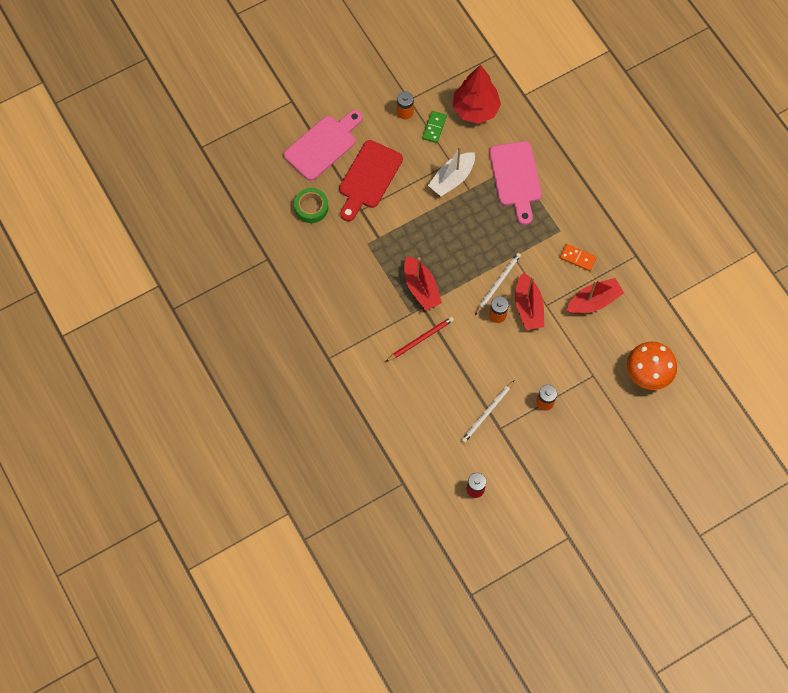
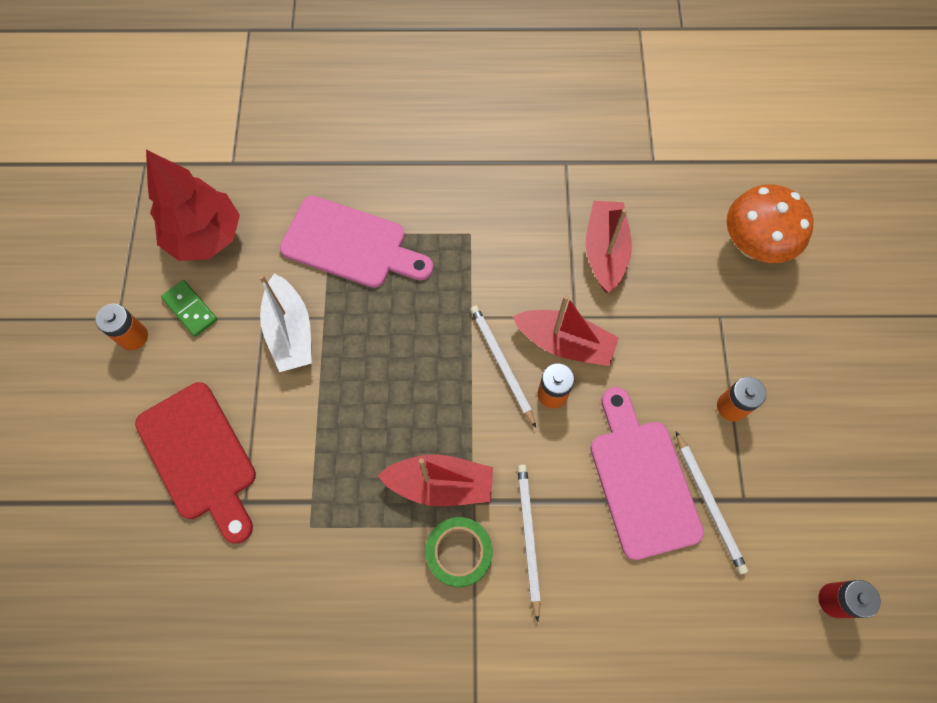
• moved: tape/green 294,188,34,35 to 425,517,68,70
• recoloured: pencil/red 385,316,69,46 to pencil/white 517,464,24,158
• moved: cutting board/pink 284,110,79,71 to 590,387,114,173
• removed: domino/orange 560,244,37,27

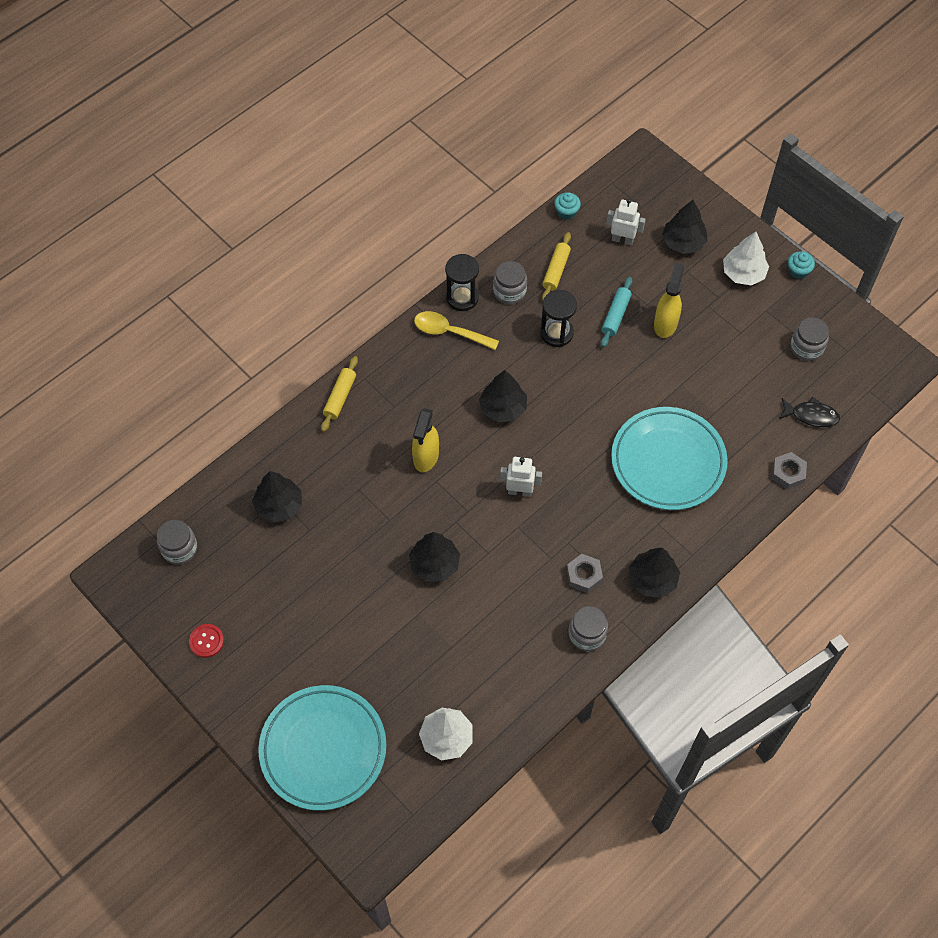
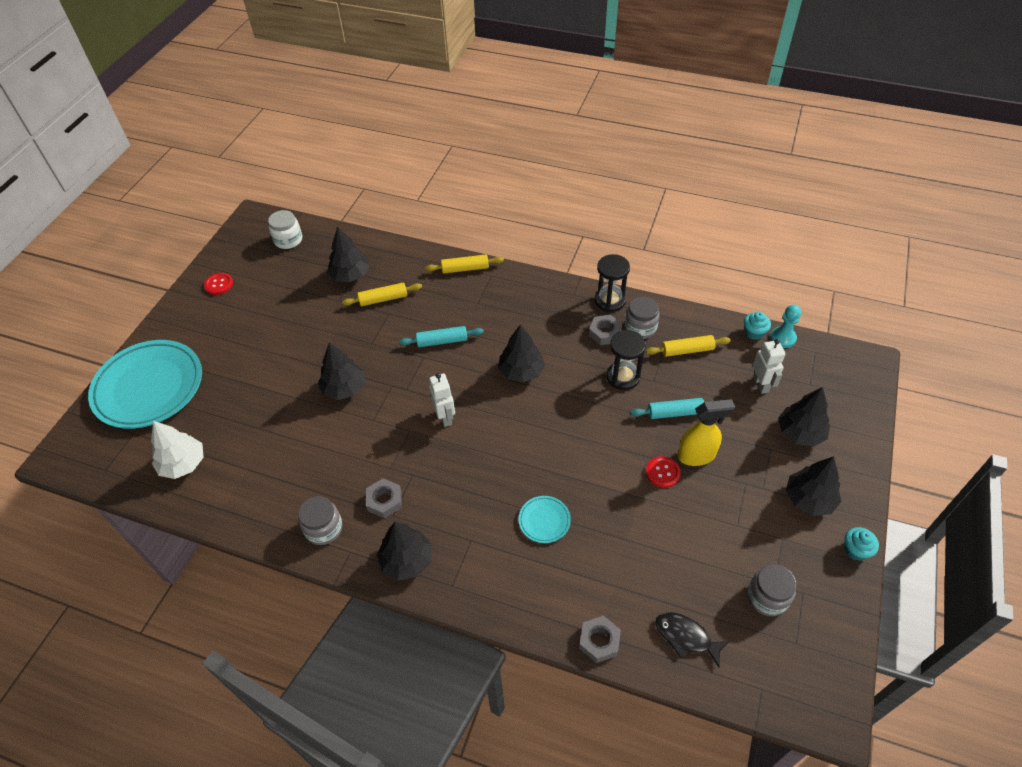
• recoloured: jar/grey 157,520,40,44 to jar/white 268,210,34,39
• added: rolling pin/yellow 342,283,80,23
• replaced: spray bottle/yellow 412,408,27,64 to rolling pin/turquoise 399,326,85,21
• resized: plate/turquoise 611,407,117,103 = 519,496,52,47 x0.42
• added: nut/grey 589,314,33,31
• added: button/red 646,456,35,32
• turned: fish/black 779,397,61,30 = 655,612,75,56 135 degrees clockwise
• added: pawn/turquoise 770,305,31,43
• recoloured: tree/white 723,232,46,53 to tree/black 786,456,56,60
• removed: spoon/yellow 414,311,85,39

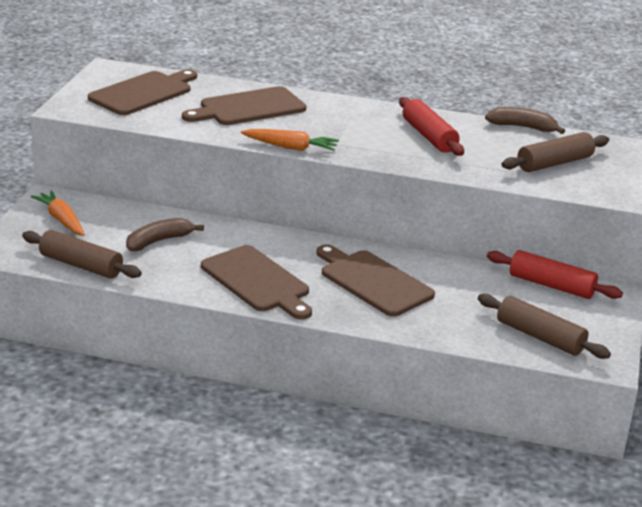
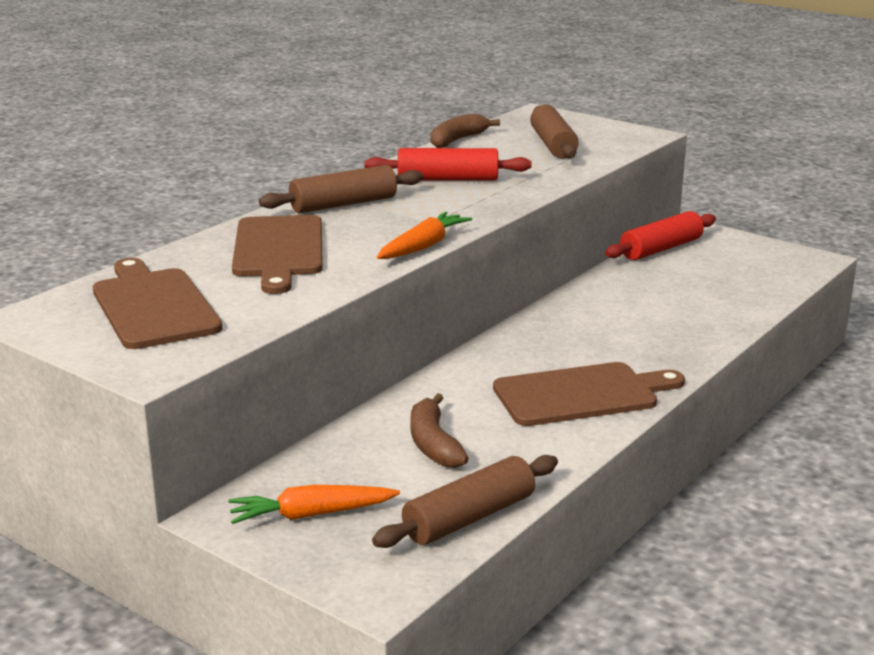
• moved: rolling pin/brown 478,294,133,65 to 259,165,164,48
• removed: cutting board/brown 316,244,119,73

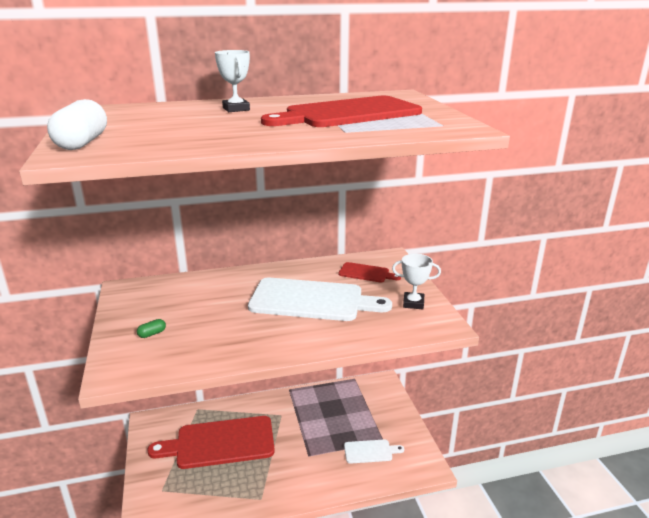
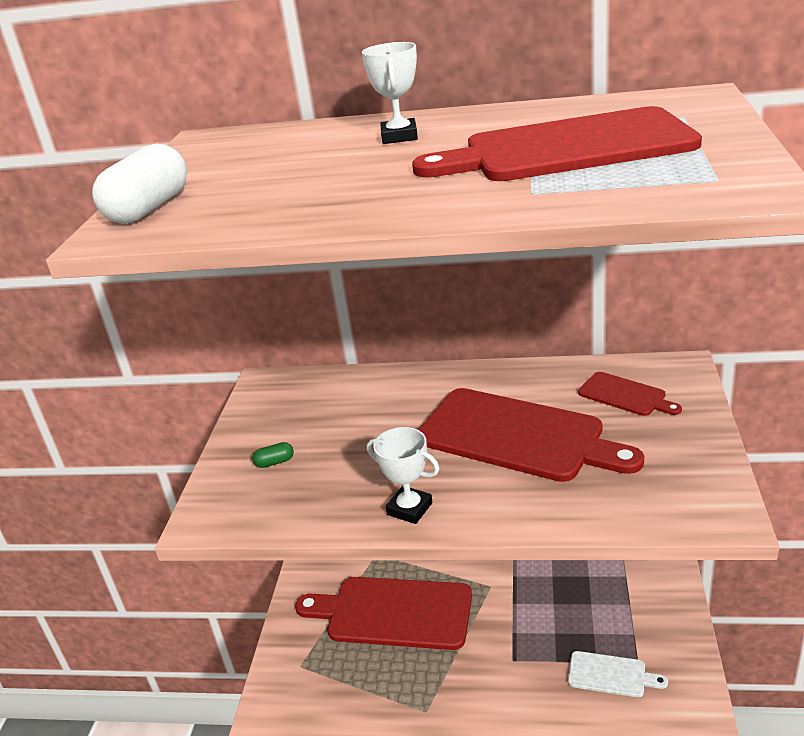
• moved: trophy/white 392,254,49,55 to 367,427,72,97
• recoloured: cutting board/white 248,278,144,43 to cutting board/red 418,388,226,94

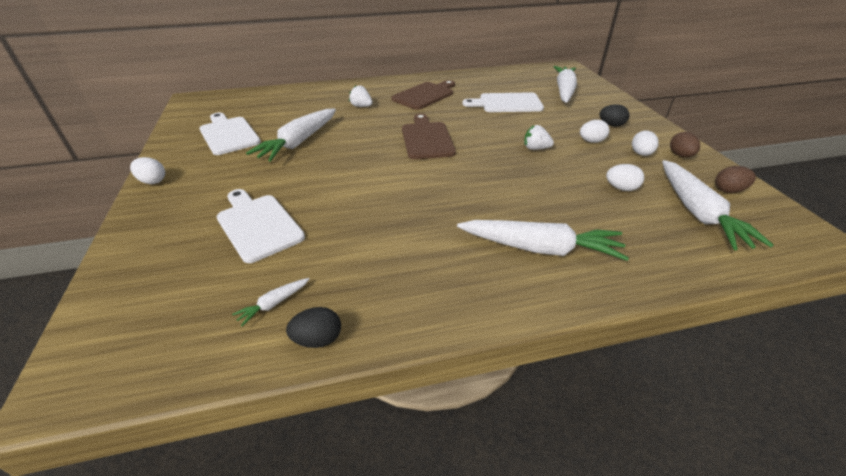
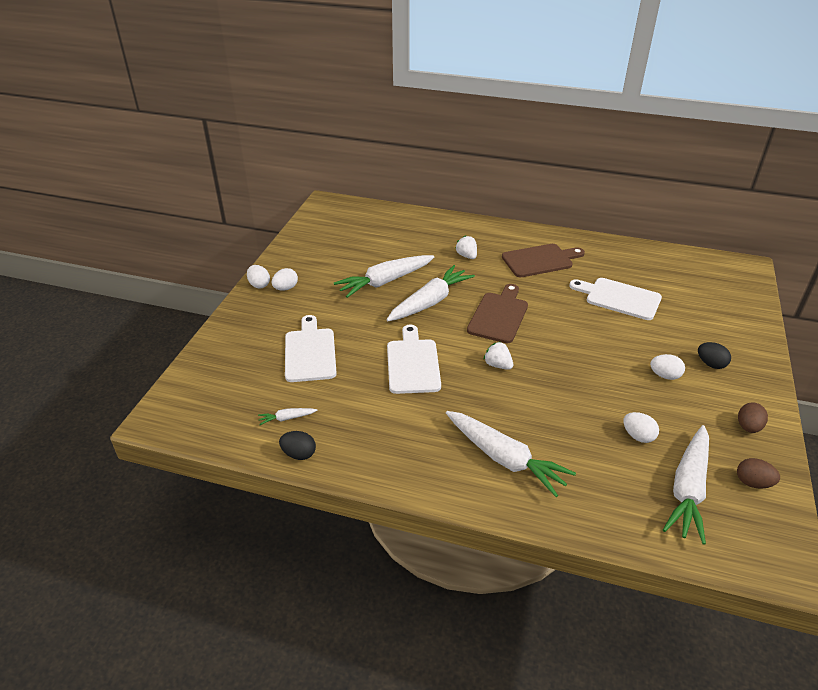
• moved: egg/white 632,130,27,26 to 272,268,26,22
• moved: carrot/white 553,66,24,37 to 386,265,89,56
• moved: cutting board/white 199,113,62,42 to 387,325,54,69
• moved: strawberry/white 524,125,30,25 to 484,342,29,28

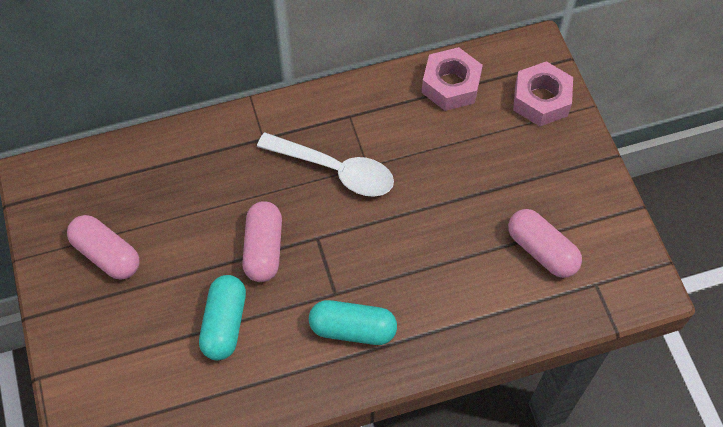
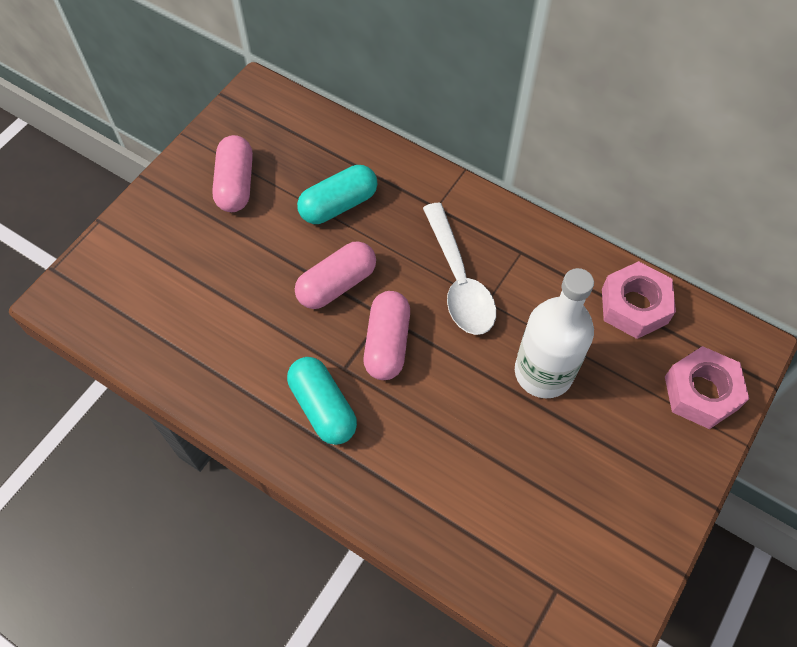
• moved: capsule/turquoise 199,275,47,86 to 297,165,80,59
• moved: capsule/pink 508,209,74,69 to 364,291,46,89
• added: bottle/white 515,268,79,130

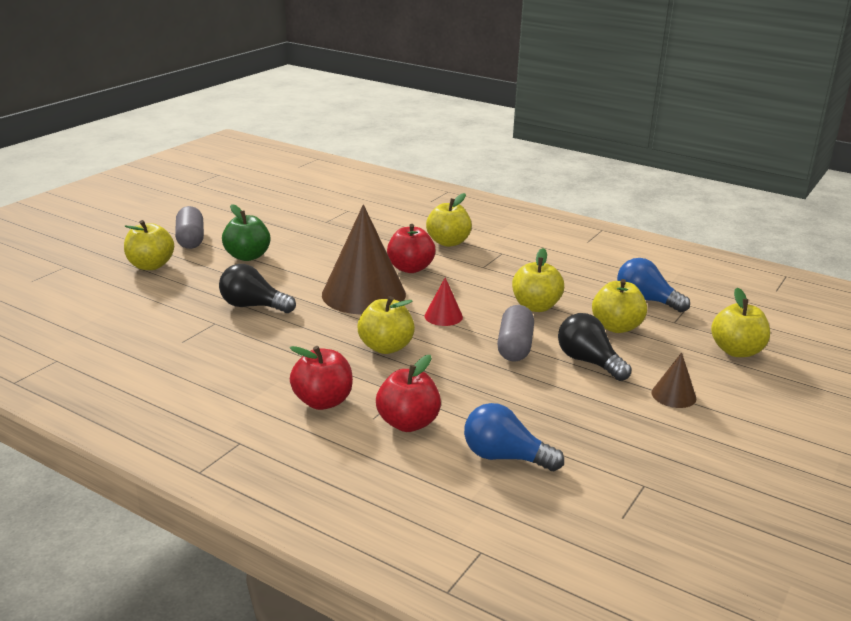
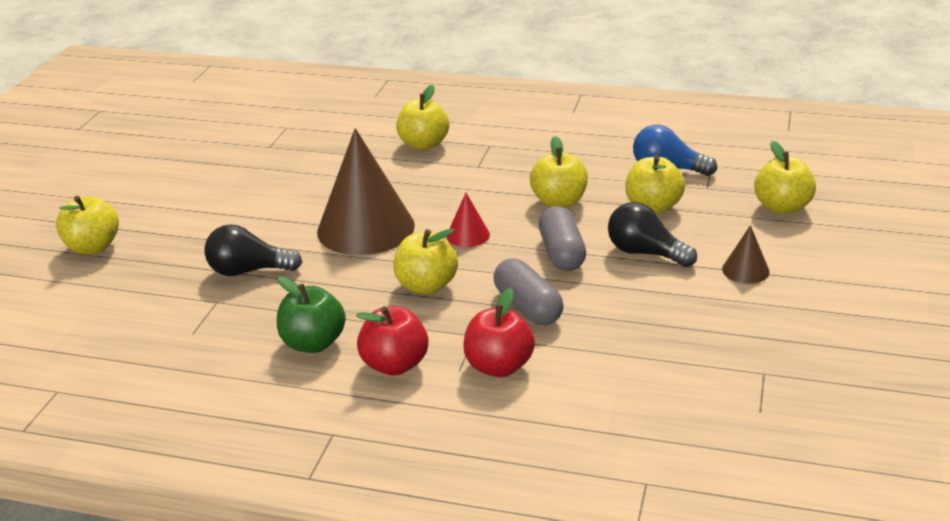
• moved: apple/green 222,204,48,57 to 277,276,69,77
• moved: capsule/grey 175,206,29,43 to 494,259,70,66
• removed: apple/red 387,224,48,49
• removed: light bulb/blue 464,403,100,68

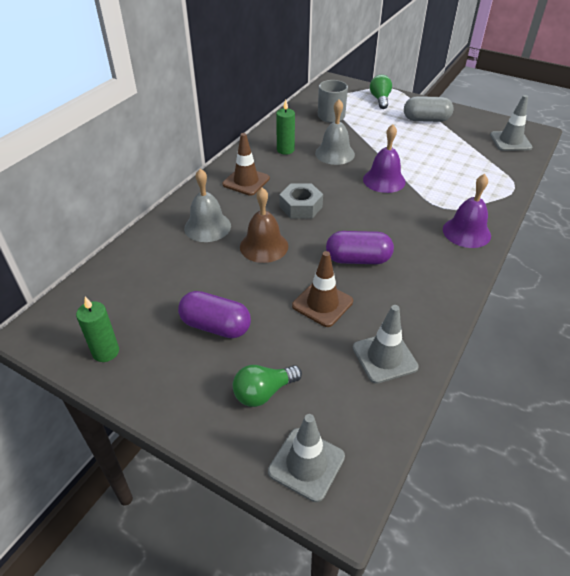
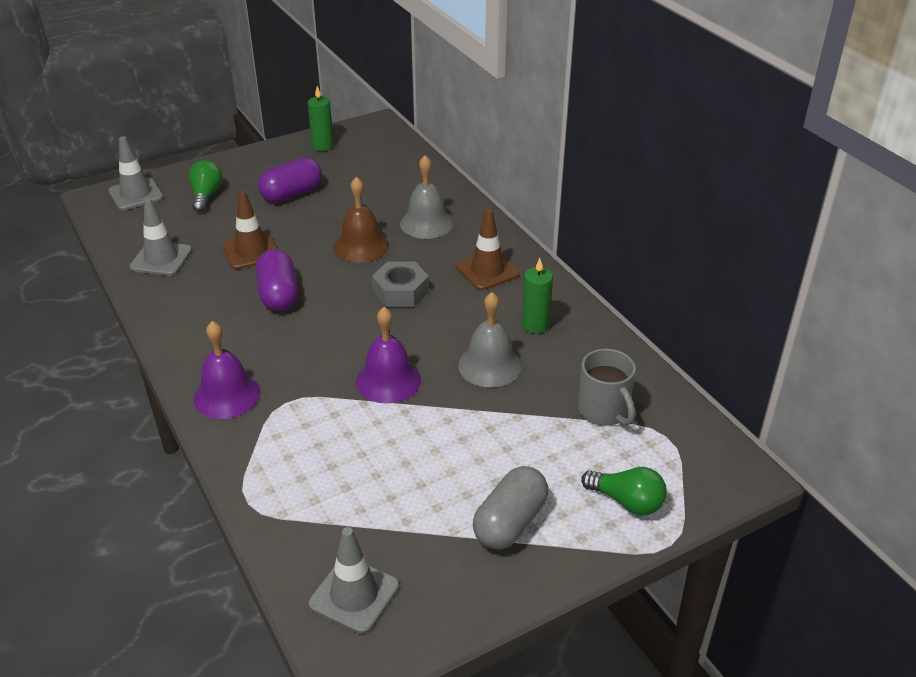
• turned: capsule/purple 326,231,68,33 = 256,249,42,62 45 degrees counterclockwise

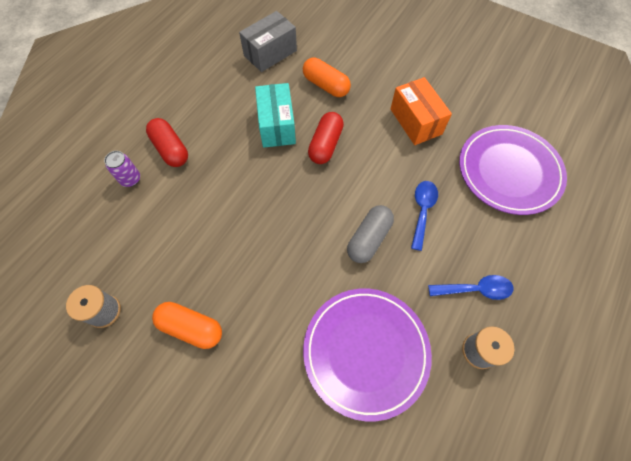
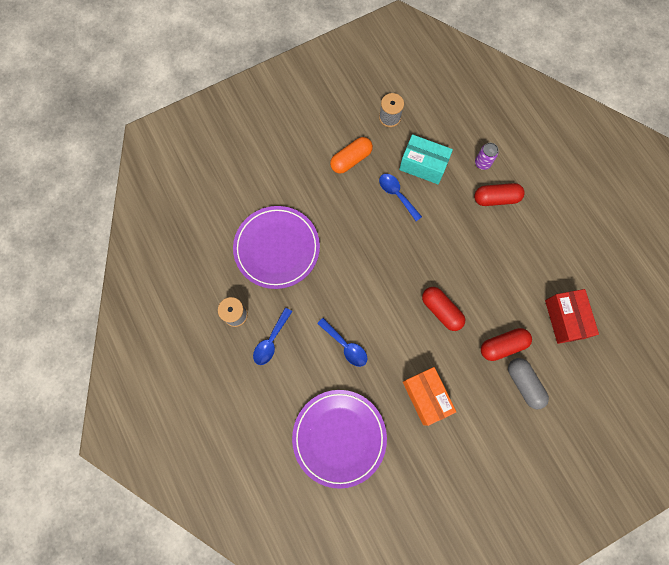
• added: spoon/blue 379,174,43,47
• moved: box/turquoise 255,83,41,65 to 399,134,54,50
• turned: box/orange 390,77,62,68 = 403,367,53,59 60 degrees clockwise
• recoloured: capsule/orange 303,58,48,39 to capsule/red 481,328,51,33
• moved: capsule/grey 347,205,47,58 to 508,358,41,51
• recoloured: box/grey 239,11,58,61 to box/red 545,289,54,55

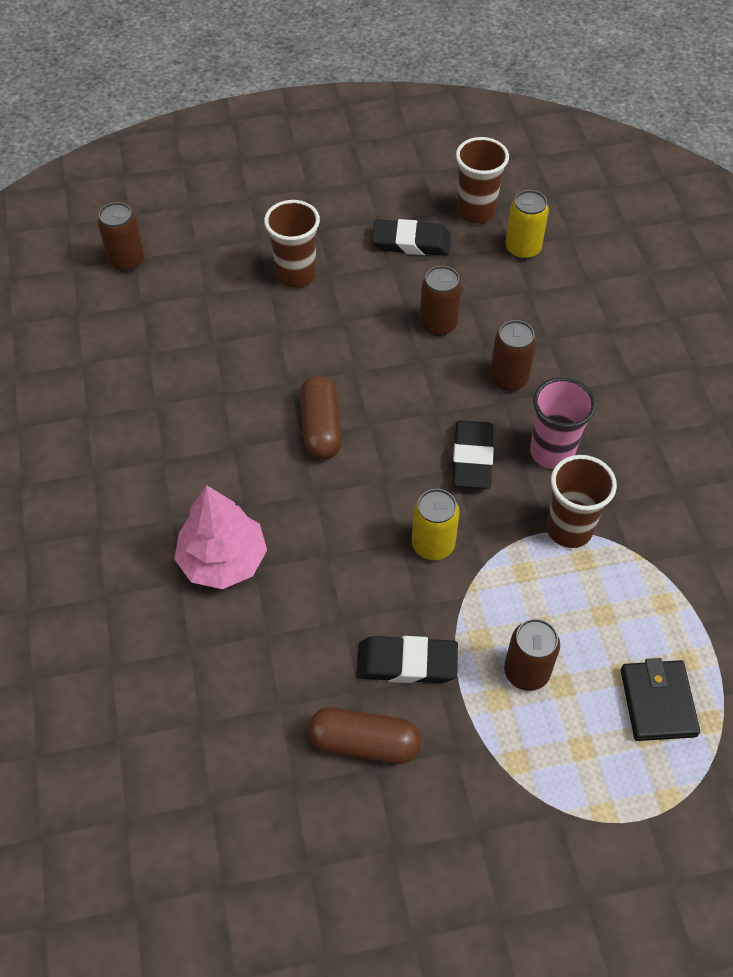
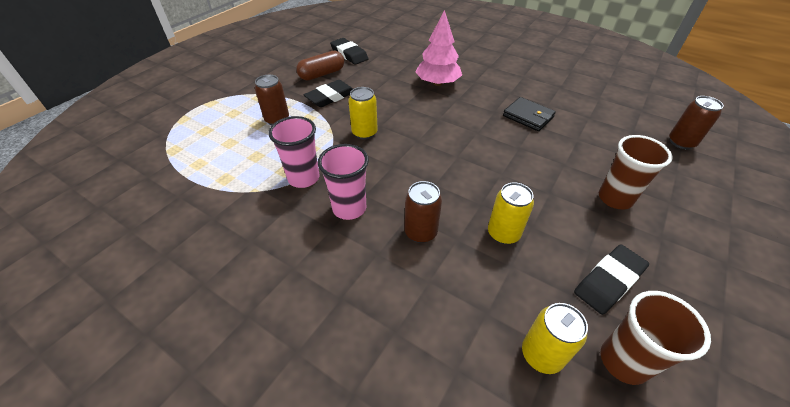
• recoloured: cup/brown 547,455,70,93 to cup/pink 268,116,51,72
• moved: eraser/black 453,420,41,69 to 330,38,38,27
• recoloured: can/brown 420,266,42,70 to can/yellow 488,182,46,62
• moved: wallet/black 621,658,79,83 to 503,97,53,34
• removed: capsule/brown 300,375,42,85

